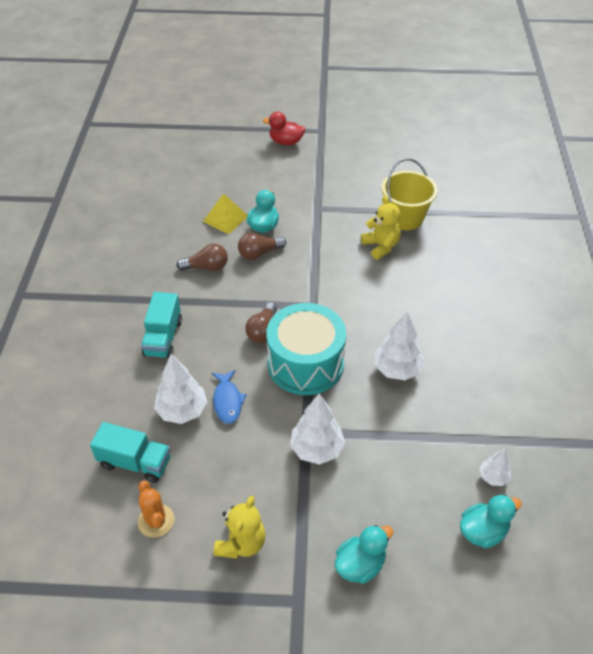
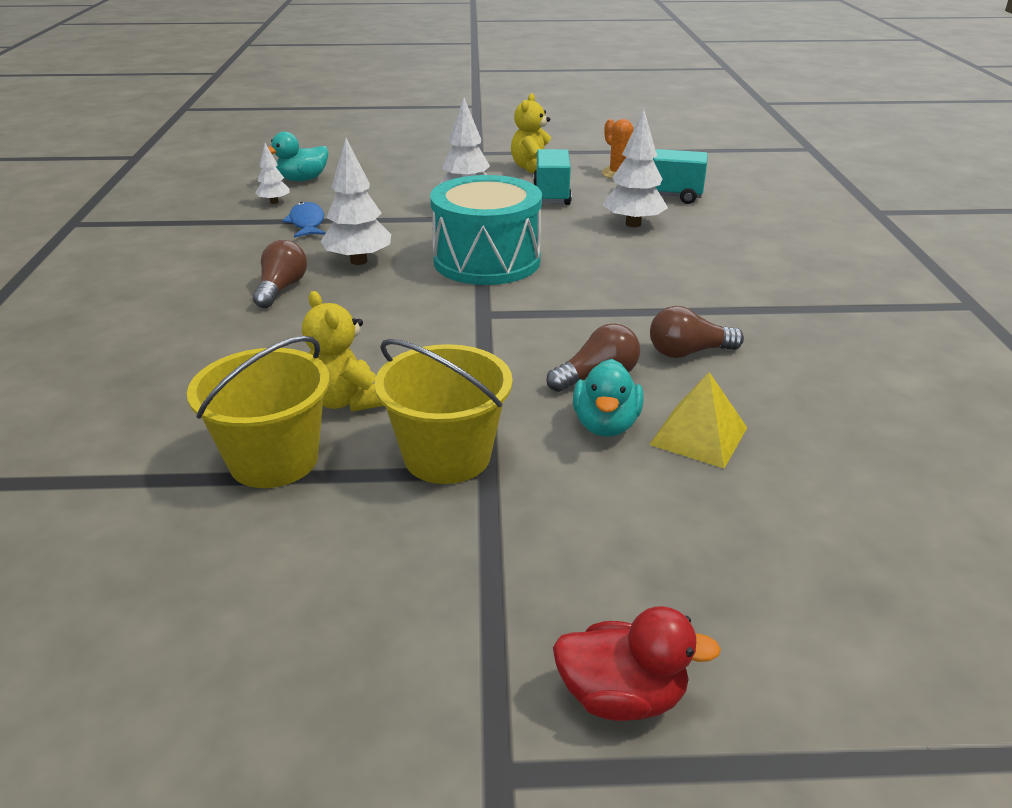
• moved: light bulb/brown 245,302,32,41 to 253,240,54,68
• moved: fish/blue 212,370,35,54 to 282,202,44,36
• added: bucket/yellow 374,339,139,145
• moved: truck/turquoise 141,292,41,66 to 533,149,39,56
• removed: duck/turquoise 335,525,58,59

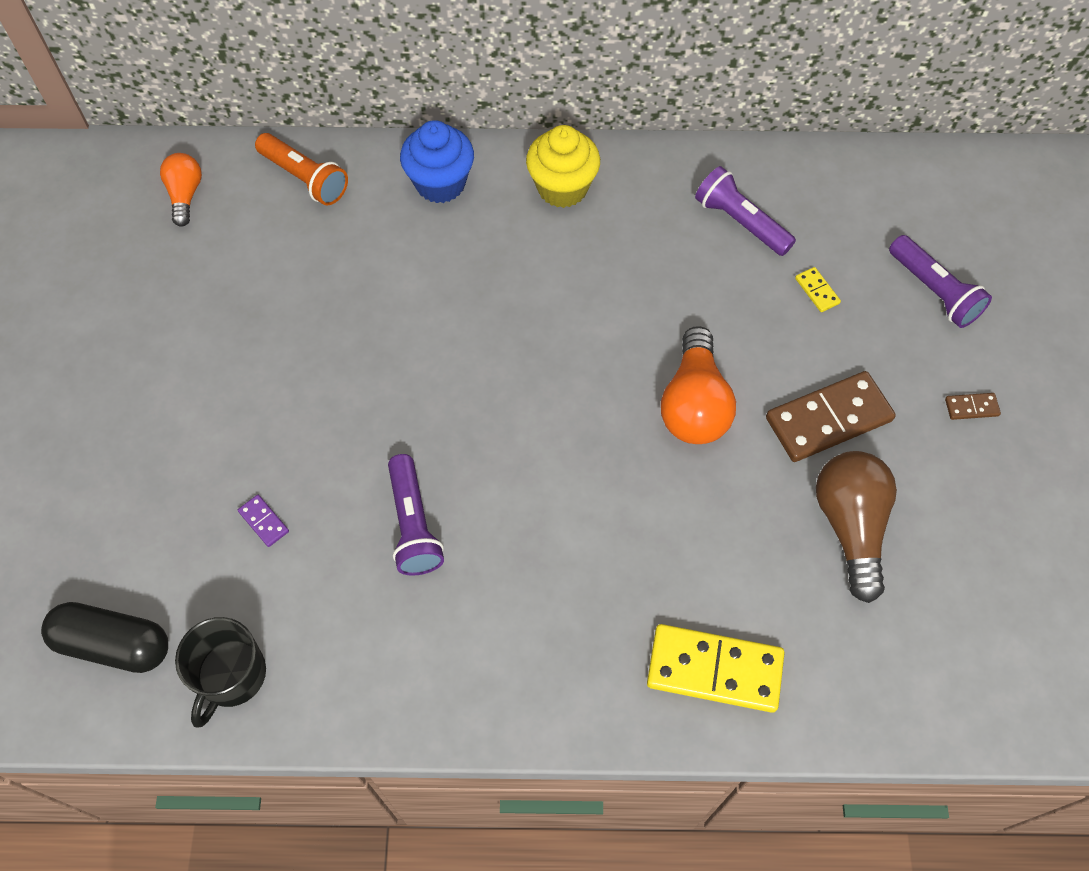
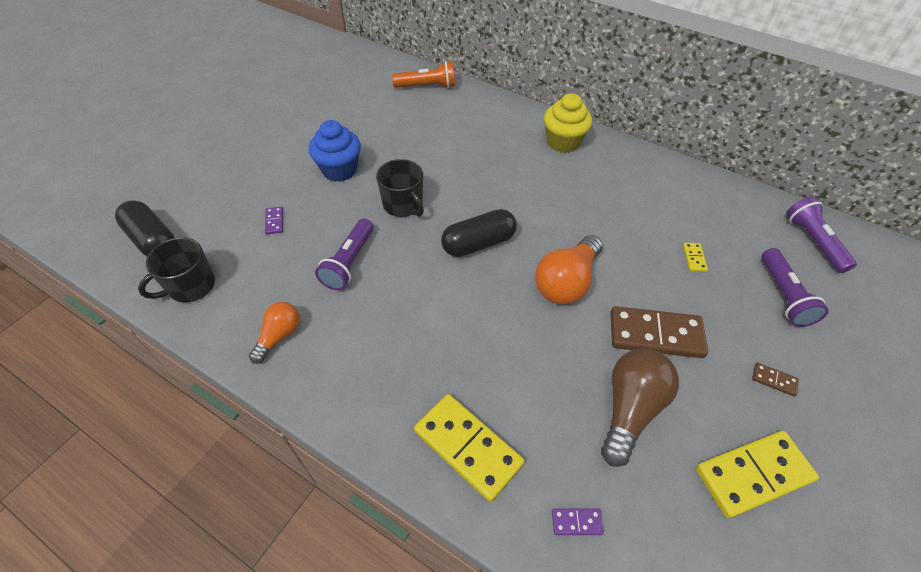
• moved: light bulb/orange 160,153,42,74 to 249,302,51,62
• moved: cupcake/blue 400,120,74,83 to 309,120,52,62
• added: mug/black 376,159,48,58
• turned: flashlight/orange 255,133,93,72 = 392,61,63,27 75 degrees counterclockwise
• added: capsule/black 441,209,76,48
• added: domino/purple 552,508,52,27
• added: domino/yellow 696,431,123,87
• moved: flashlight/purple 695,166,101,90 to 786,197,71,76

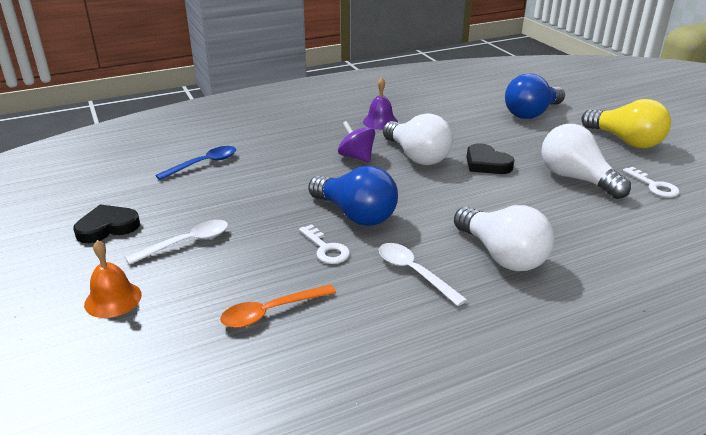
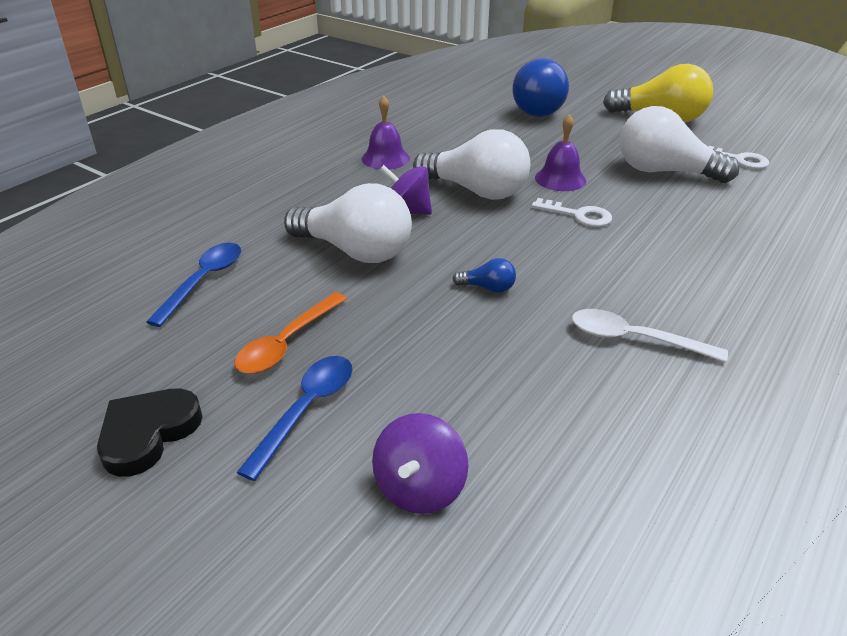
• moved: spoon/orange 220,284,116,44 to 234,292,113,82
• recoloured: spoon/white 125,220,103,45 to spoon/blue 237,356,115,125
• moved: light bulb/white 454,205,100,66 to 284,183,128,80
• added: spinning top/purple 372,413,97,101
• resized: light bulb/blue 308,166,90,60 = 453,258,63,35 x0.42
• moved: key/white 299,224,51,40 to 532,198,80,29
• replaced: heart/black 466,143,48,31 to bell/purple 535,114,51,77
• removed: bell/orange 84,240,58,78

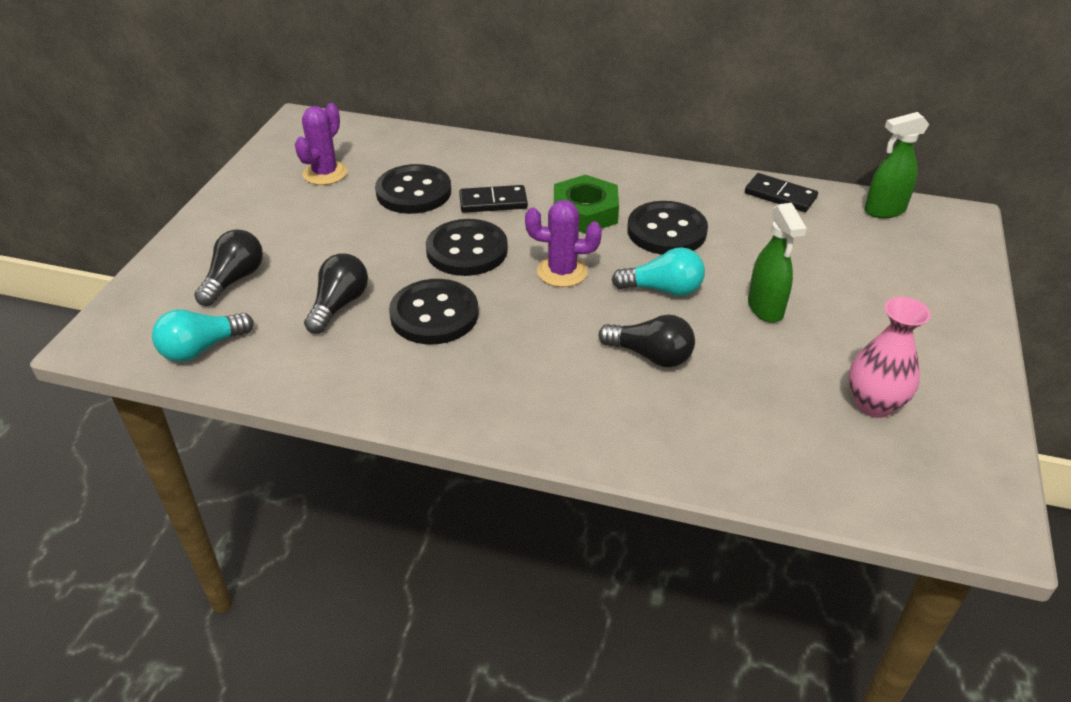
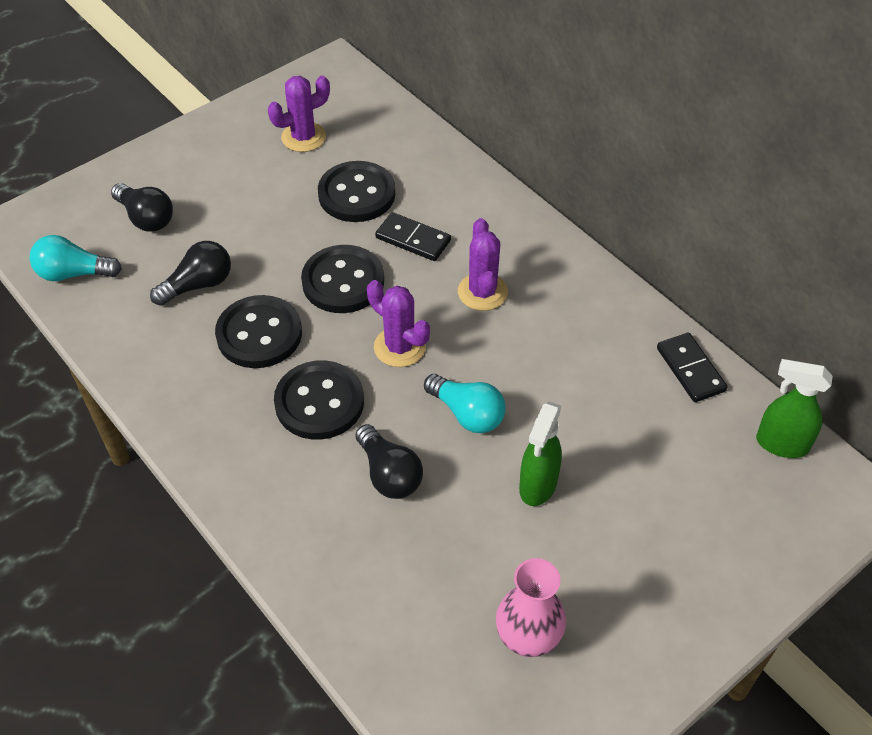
• turned: light bulb/black 194,230,69,76 = 111,183,62,49 75 degrees clockwise
• moved: button/black 627,201,81,54 to 274,361,90,79
• replaced: nut/green 554,175,65,59 to cactus/purple 458,218,50,93

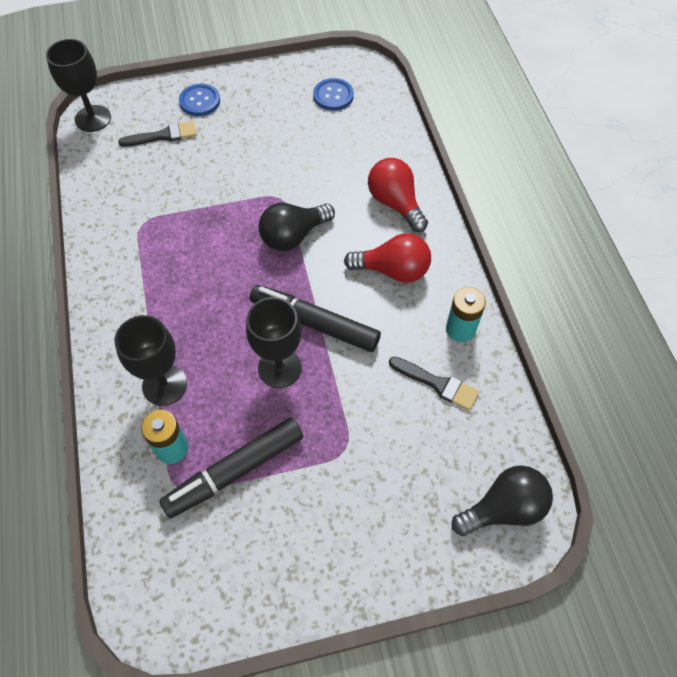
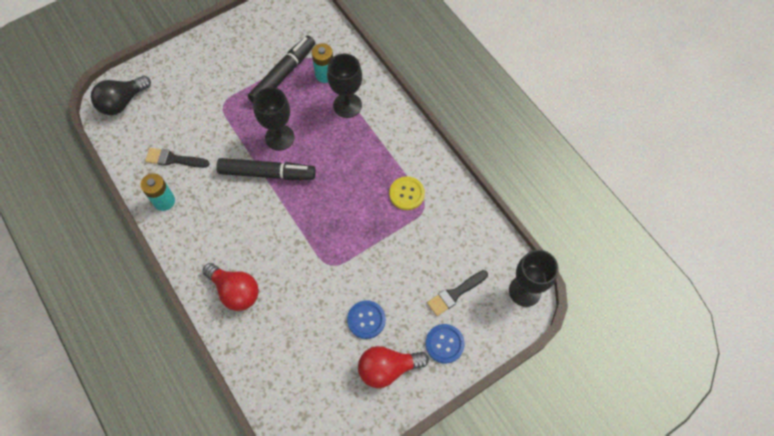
• moved: button/blue 313,78,41,33 to 347,300,39,39
• moved: light bulb/red 344,233,87,50 to 358,346,71,42
• added: button/yellow 389,176,36,34
• removed: light bulb/black 258,203,77,48

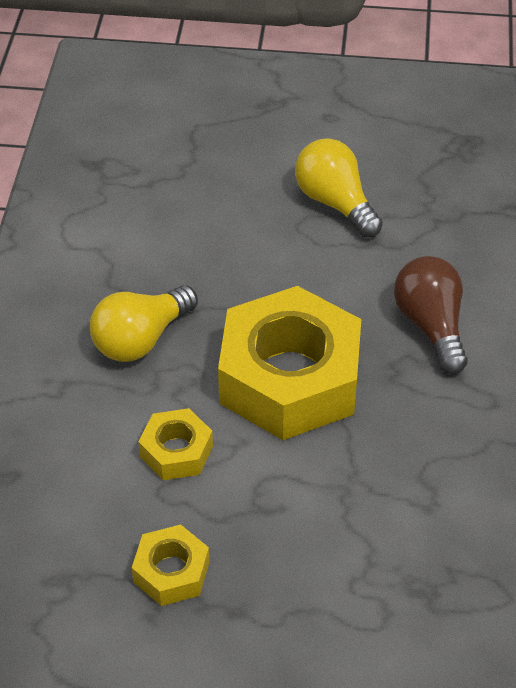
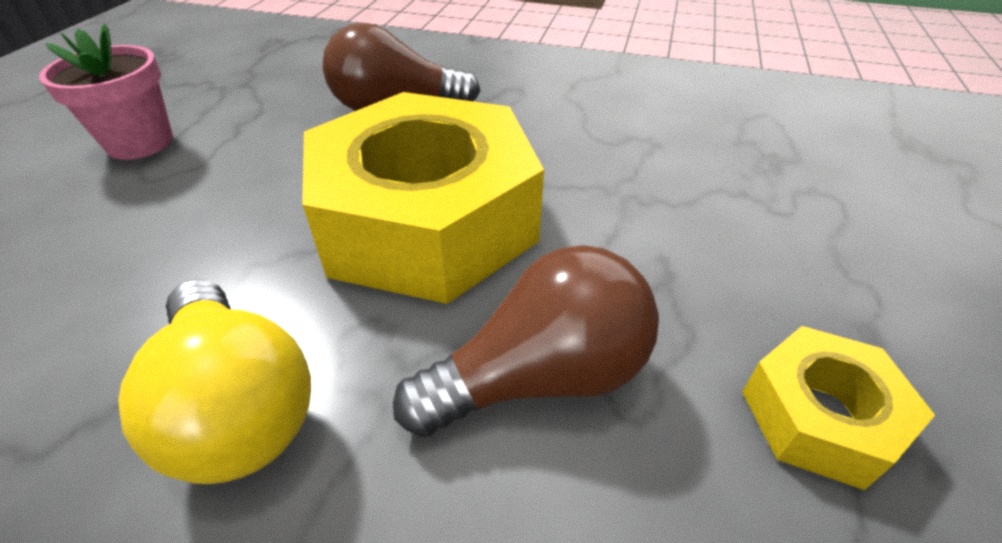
• replaced: light bulb/yellow 295,139,88,98 to flower pot/pink 39,24,134,136
• replaced: nut/yellow 139,408,74,72 to light bulb/brown 393,245,266,192

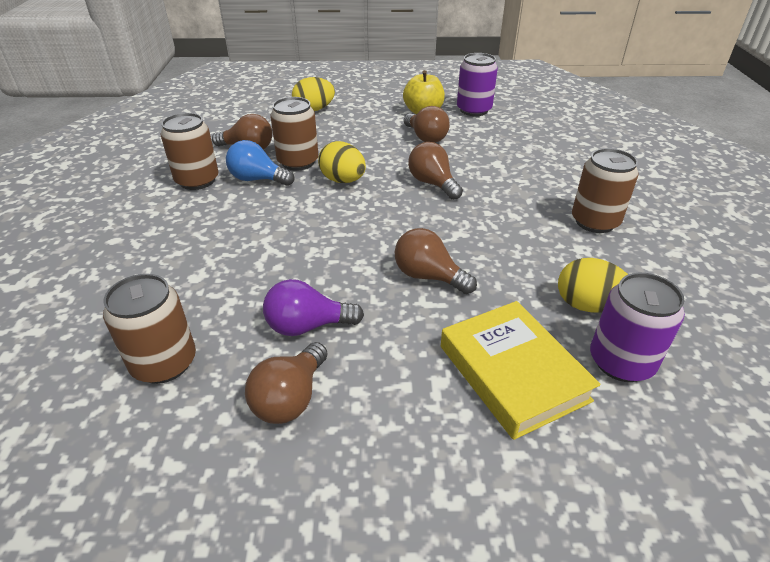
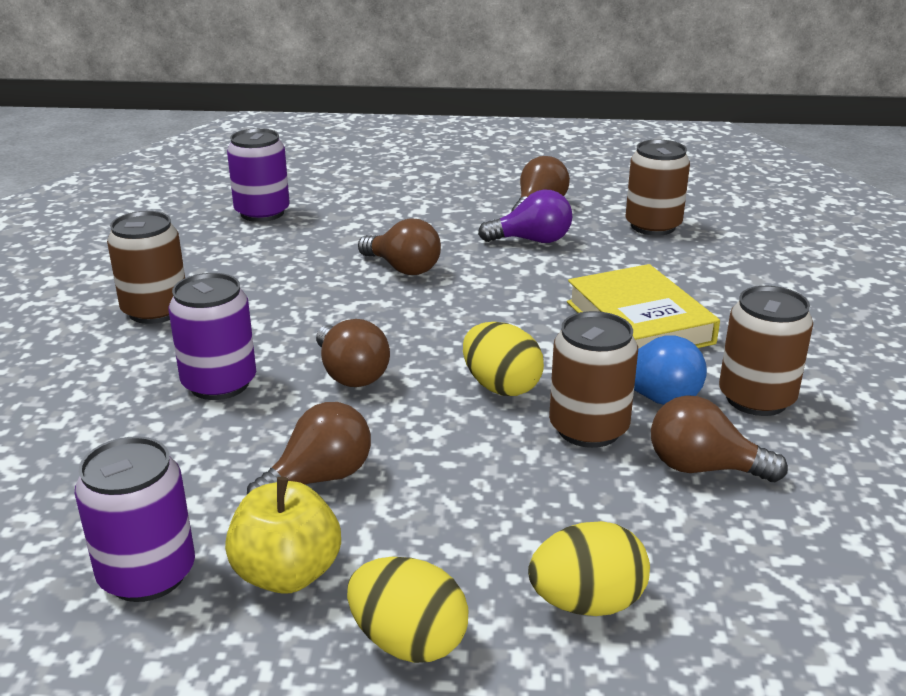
• added: can/purple 168,273,88,127
• turned: light bulb/brown 404,106,46,37 = 247,402,124,92 75 degrees clockwise
• moved: egg/yellow 558,258,70,55 to 347,557,121,106
• moved: book/yellow 441,301,159,139 to 567,264,153,85

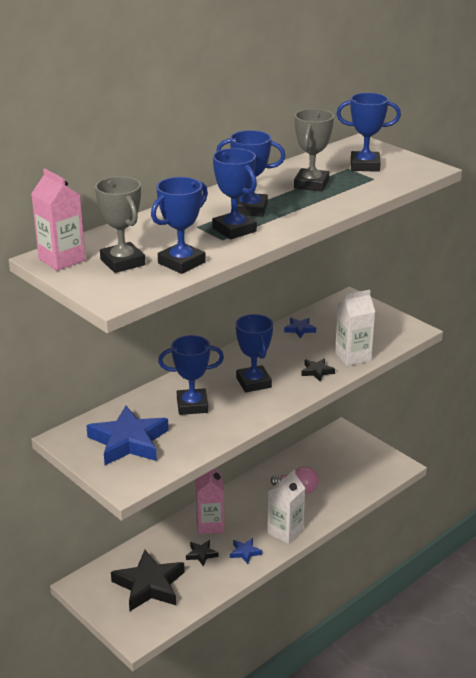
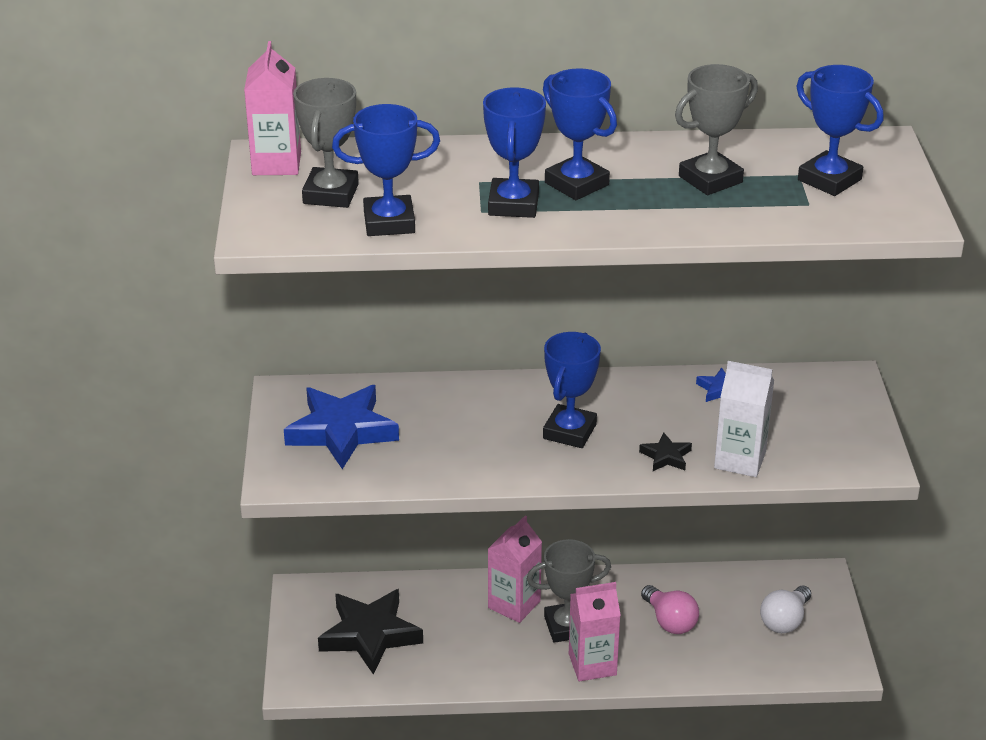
• added: trophy/grey 527,539,84,104
• recoloured: carton/white 267,470,38,74 to carton/pink 569,582,52,99
• added: light bulb/white 760,586,51,47
• removed: trophy/blue 158,335,66,80
• removed: star/black 186,540,33,27
• removed: star/blue 230,538,32,26

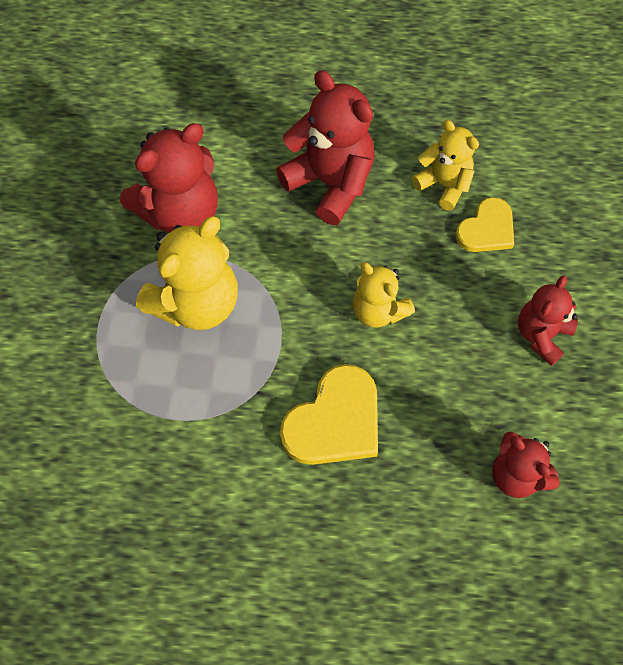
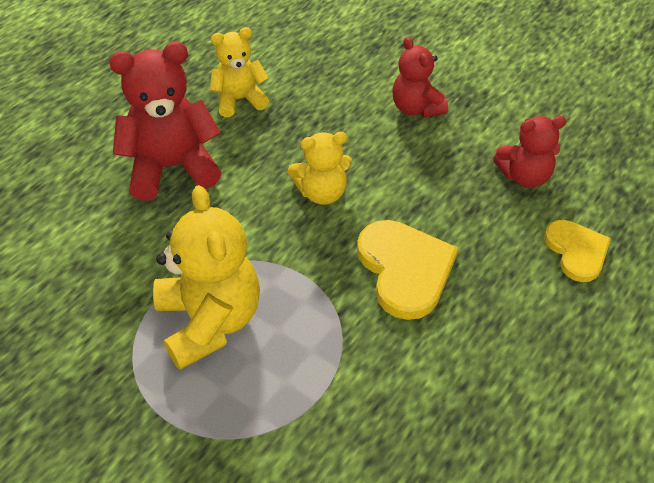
• moved: heart/yellow 456,197,58,55 to 544,220,67,62
• removed: teddy bear/red 120,123,98,110

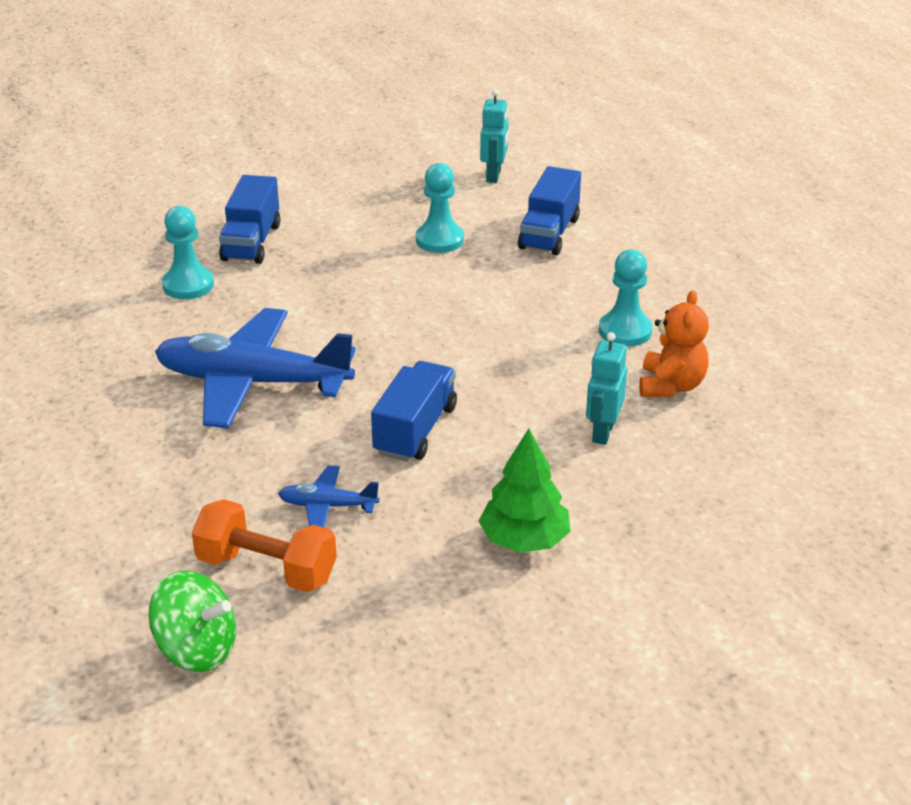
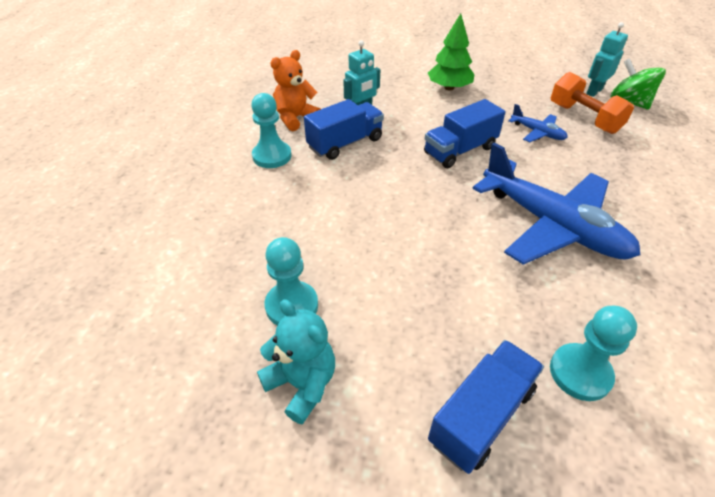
• added: teddy bear/turquoise 257,299,78,126
• moved: truck/blue 518,166,63,89 to 304,99,80,61
• moved: robot/turquoise 480,89,28,94 to 586,22,42,75

